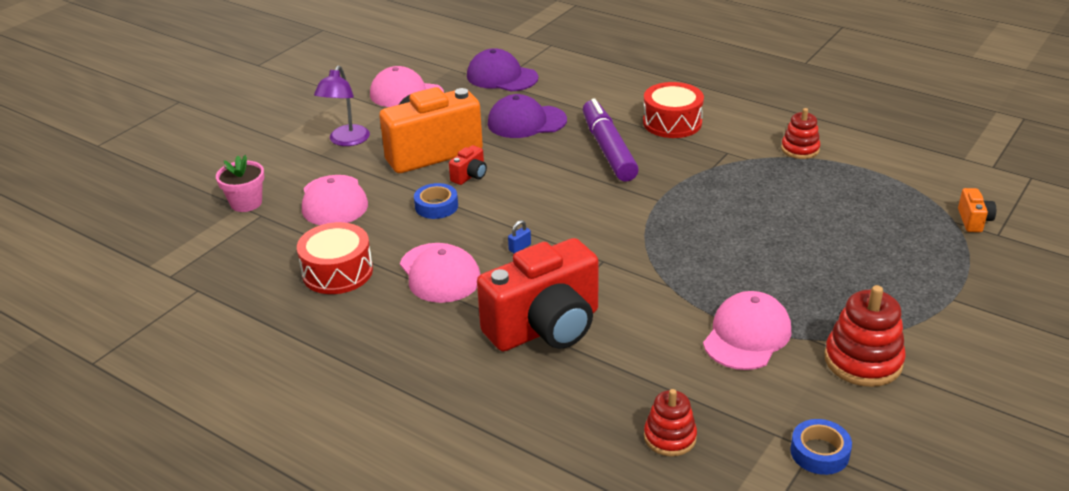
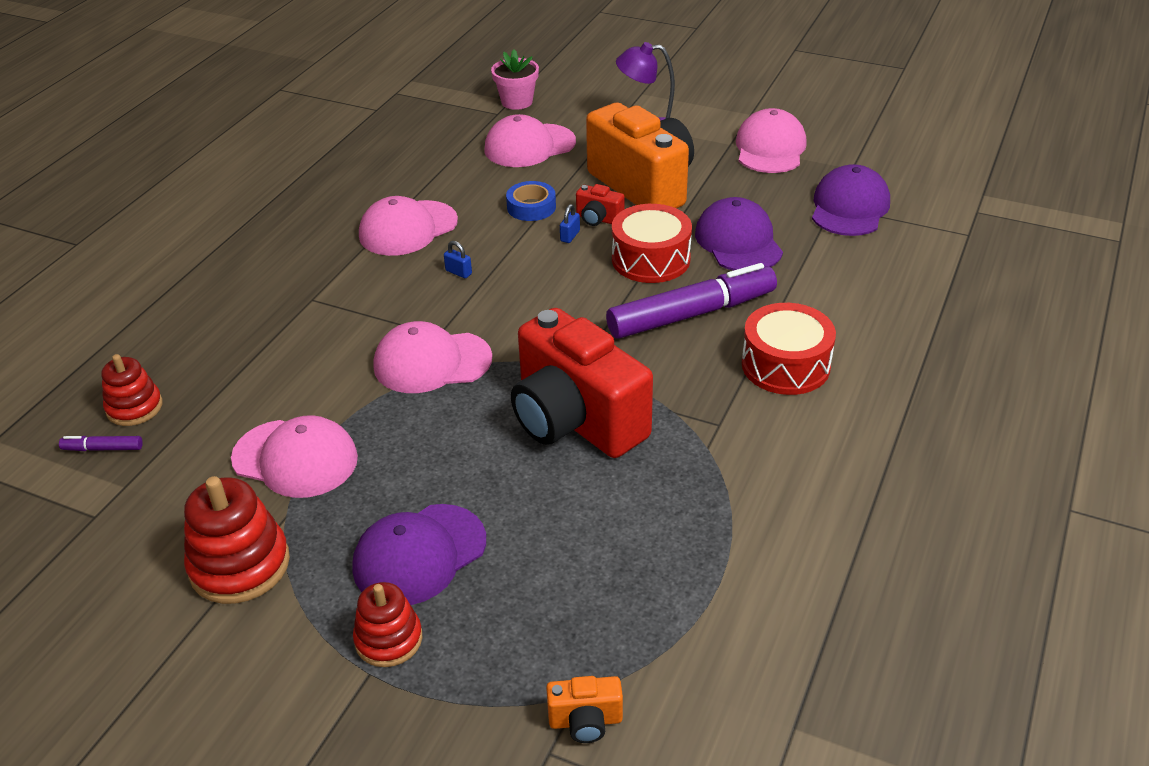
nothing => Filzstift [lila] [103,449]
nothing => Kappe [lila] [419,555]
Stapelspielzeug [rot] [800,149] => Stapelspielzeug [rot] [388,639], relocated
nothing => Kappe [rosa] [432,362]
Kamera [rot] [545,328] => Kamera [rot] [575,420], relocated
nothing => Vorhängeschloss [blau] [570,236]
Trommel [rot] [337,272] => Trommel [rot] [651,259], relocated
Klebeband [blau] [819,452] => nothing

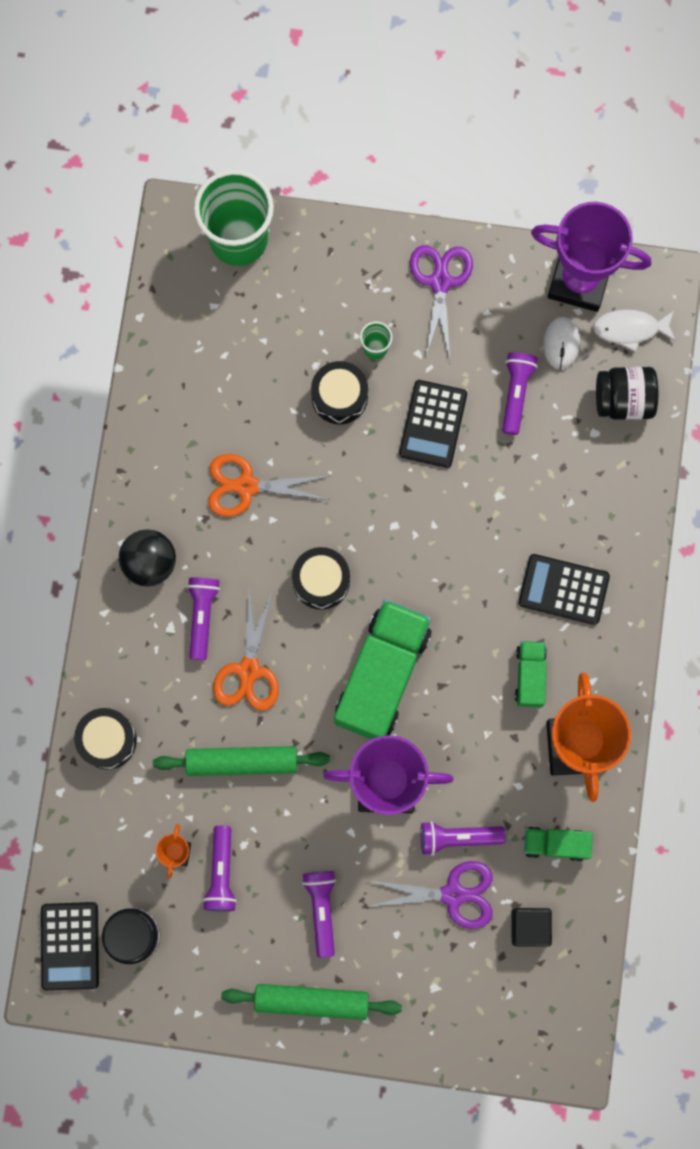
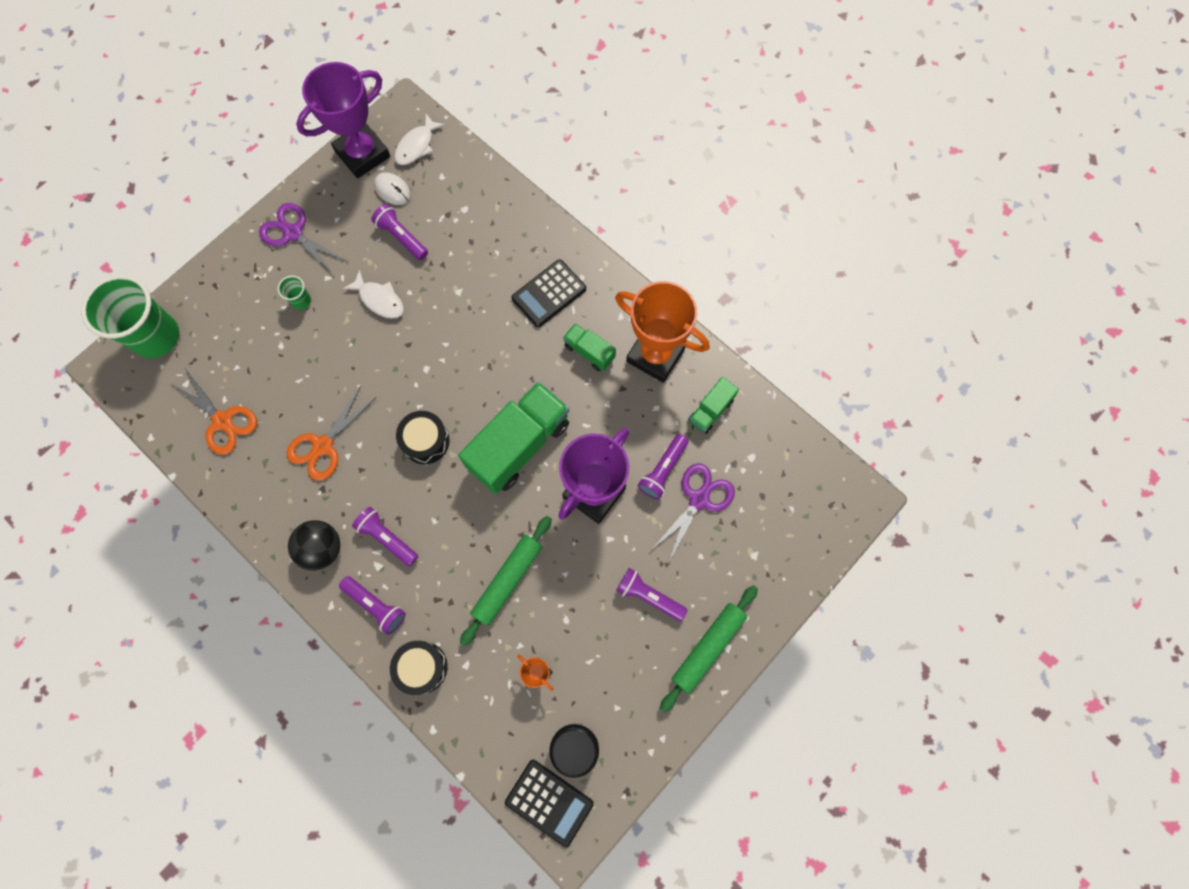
Schere [orange] [249,670] => Schere [orange] [223,421], relocated
Taschenlampe [lila] [221,873] => Taschenlampe [lila] [375,605], relocated
Taschenrechner [schwarz] [433,424] => Fisch [weiß] [380,299]
Lastwagen [grün] [382,675] => Lastwagen [grün] [519,445], 75 degrees clockwise
Trommel [schwarz] [339,397] => nothing
Kubus [schwarz] [529,927] => nothing
Einmachglas [schwarz] [623,400] => nothing

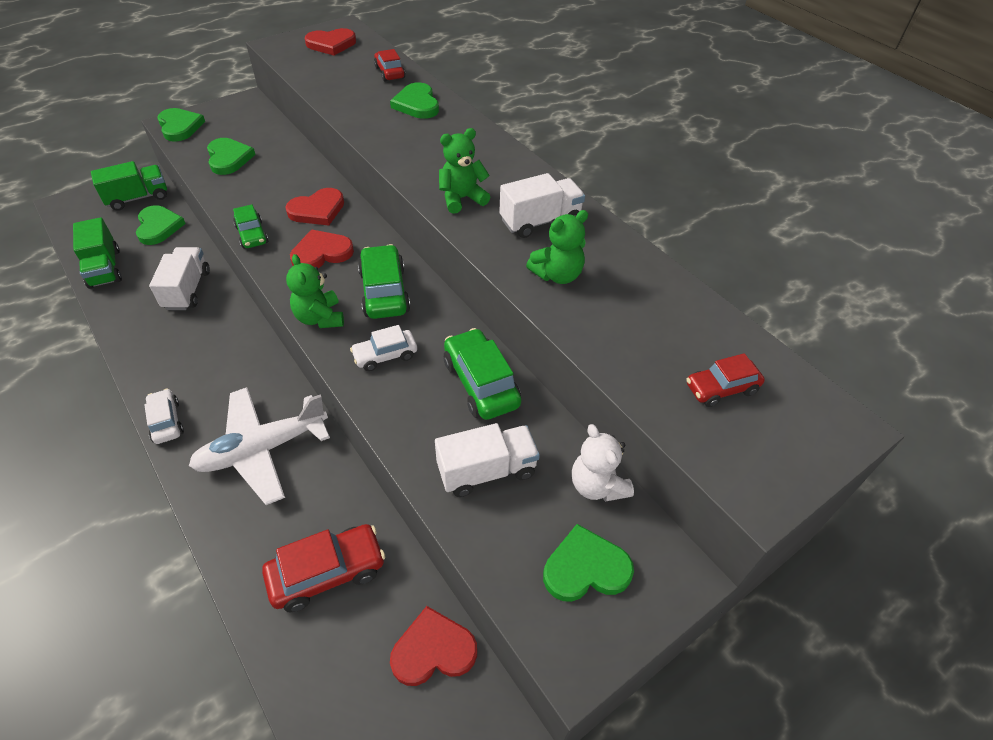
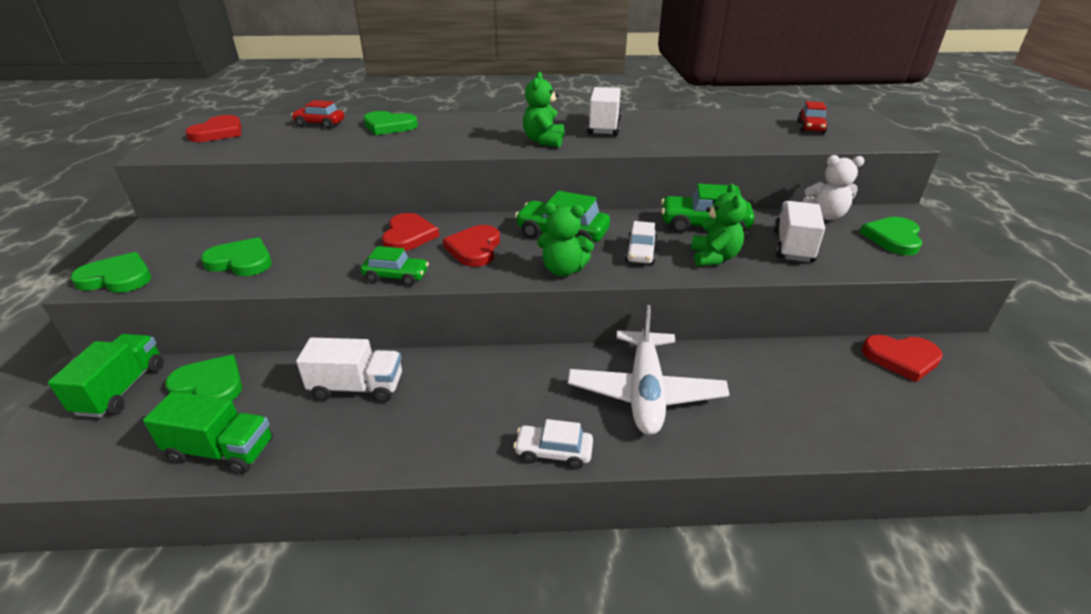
Lastwagen [weiß] [187,290] => Lastwagen [weiß] [357,387], 150 degrees clockwise
Teddybär [grün] [557,275] => Teddybär [grün] [714,257], relocated
Herz [rot] [433,650] => Herz [rot] [901,358], 105 degrees counterclockwise
Auto [rot] [327,572] => nothing

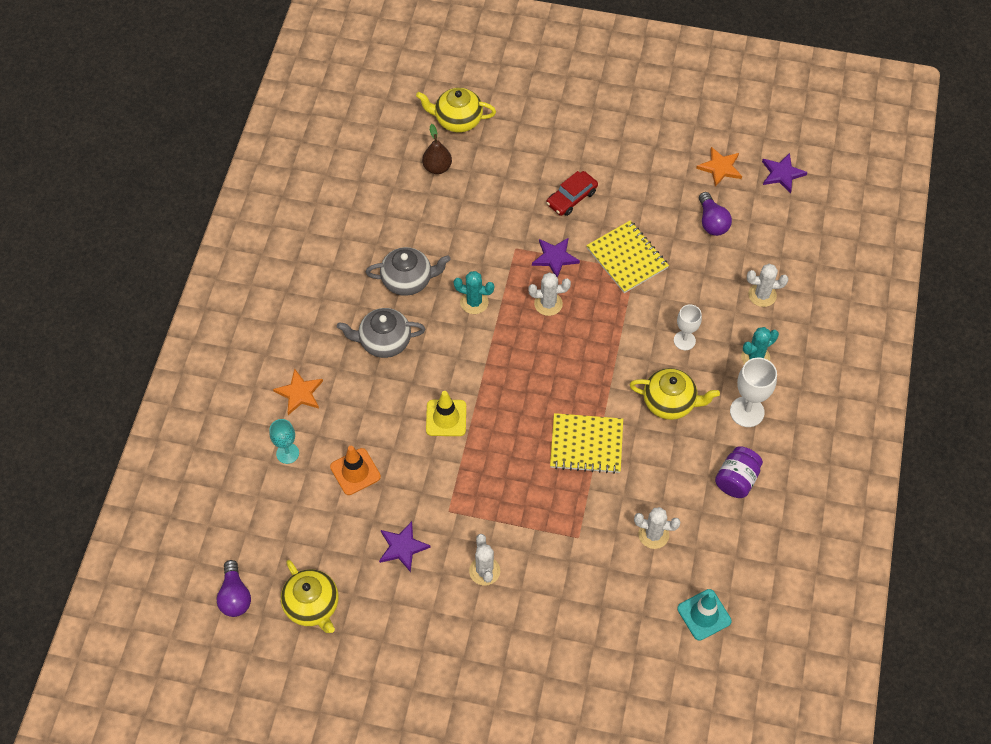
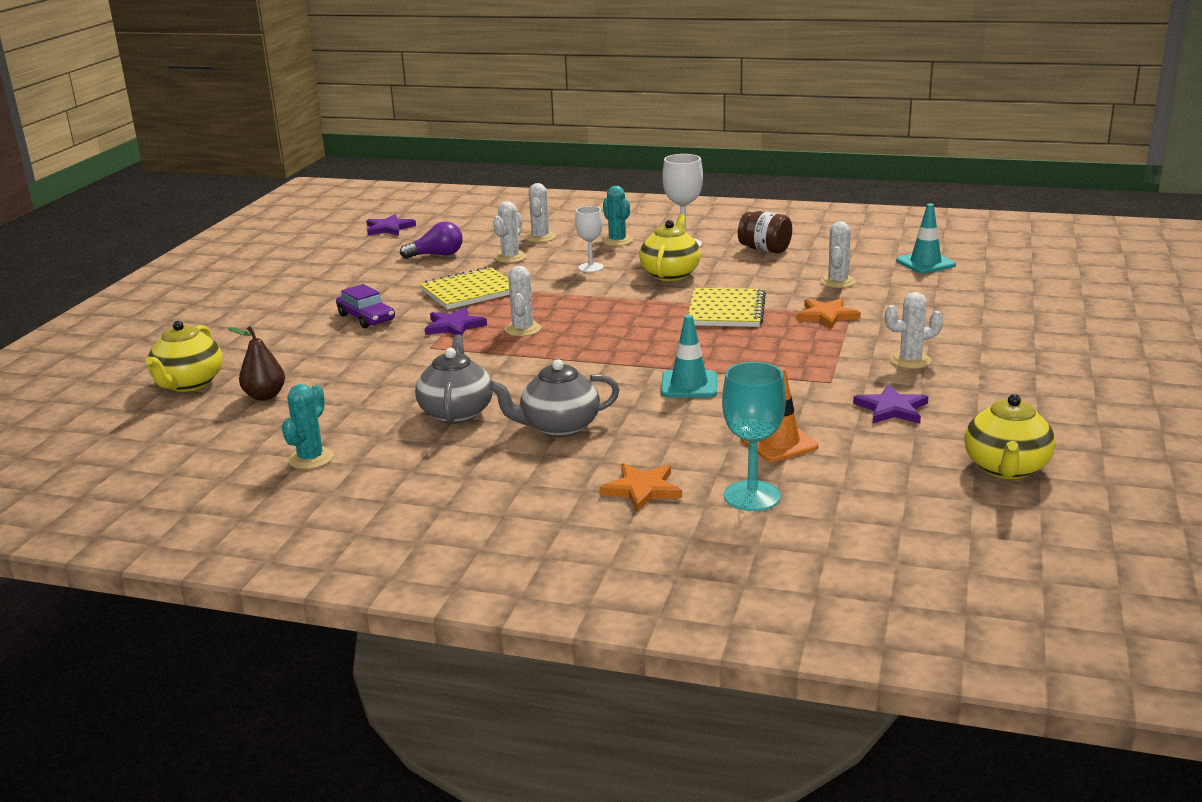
Kaktus [türkis] [474,302] => Kaktus [türkis] [311,458], relocated
Auto [rot] [571,198] => Auto [lila] [366,318]
Teekanne [grau] [384,342] => Teekanne [grau] [559,427], 75 degrees clockwise
nothing => Kaktus [weiß] [510,257]
Leitkegel [gelb] [446,418] => Leitkegel [türkis] [689,385]
Kelch [türkis] [287,453] => Kelch [türkis] [752,496], x1.52
Einmachglas [lila] [736,480] => Einmachglas [braun] [764,249]
Stern [orange] [720,168] => Stern [orange] [827,316], relocated
Teekanne [gelb] [312,606] => Teekanne [gelb] [1006,468], 135 degrees clockwise
Glühbirne [lila] [235,596] => nothing

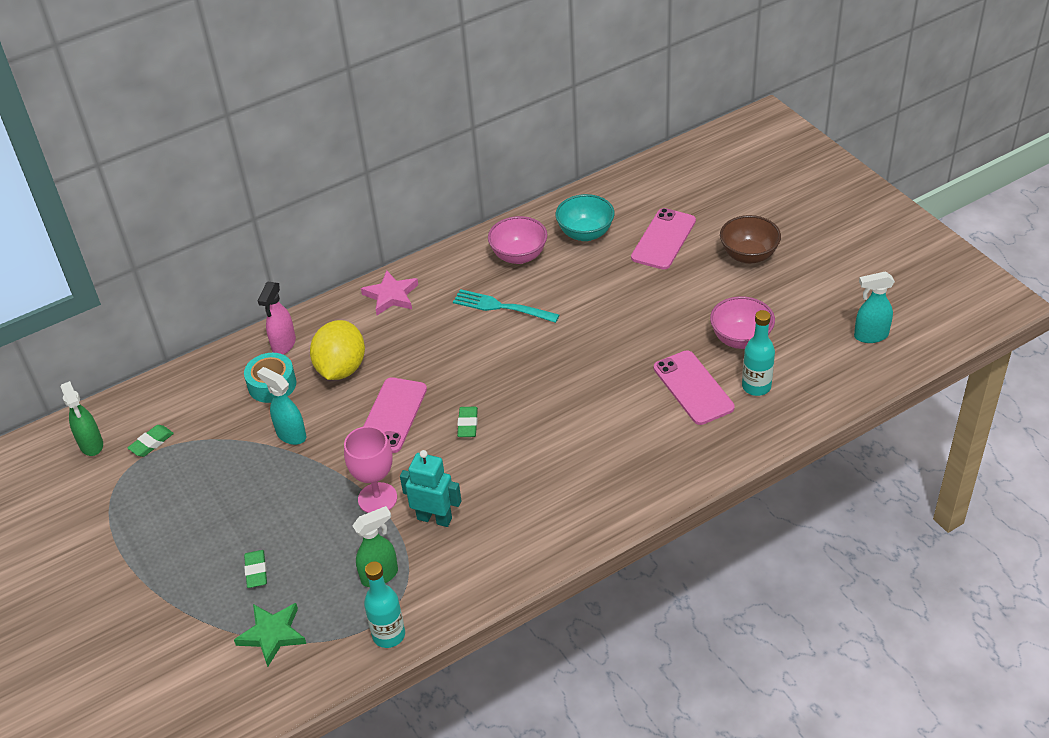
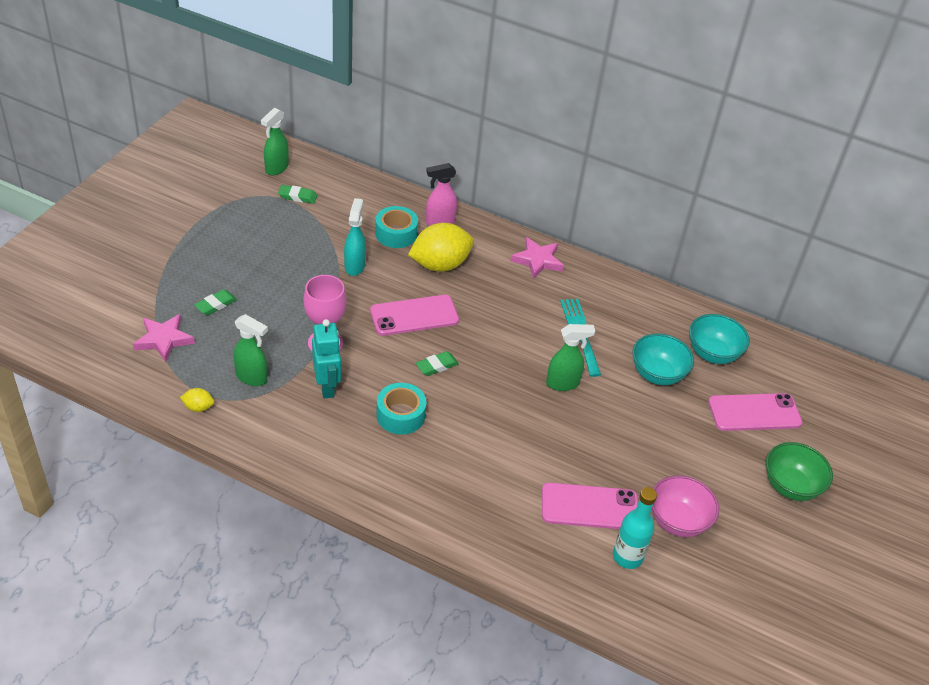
Stern [grün] [272,634] => Stern [rosa] [163,339]
Flasche [türkis] [389,635] => Zitrone [gelb] [198,407]
nothing => Klebeband [türkis] [400,415]
Handy [rosa] [693,388] => Handy [rosa] [589,507], 60 degrees clockwise
nothing => Sprühflasche [grün] [563,383]
nothing => Schüssel [türkis] [657,374]
Schüssel [braun] [748,255] => Schüssel [grün] [790,486]
Schüssel [rosa] [519,256] => nothing
Sprühflasche [türkis] [870,336] => nothing

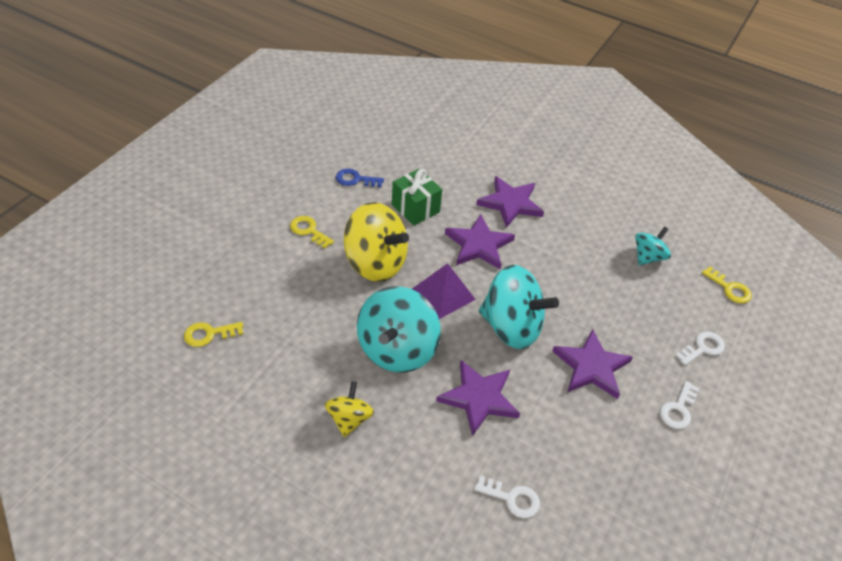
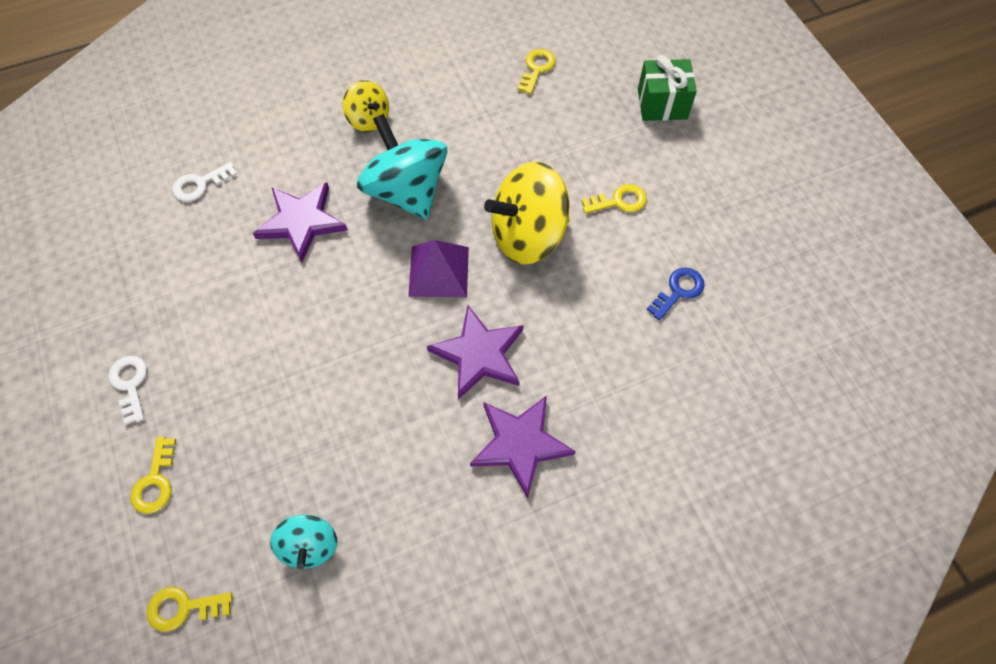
Schlüssel [weiß] [702,348] => Schlüssel [gelb] [155,481]
Geschenk [grün] [415,208] => Geschenk [grün] [662,104], relocated
Kreisel [türkis] [511,327] => nothing
Stern [lila] [591,367] => nothing

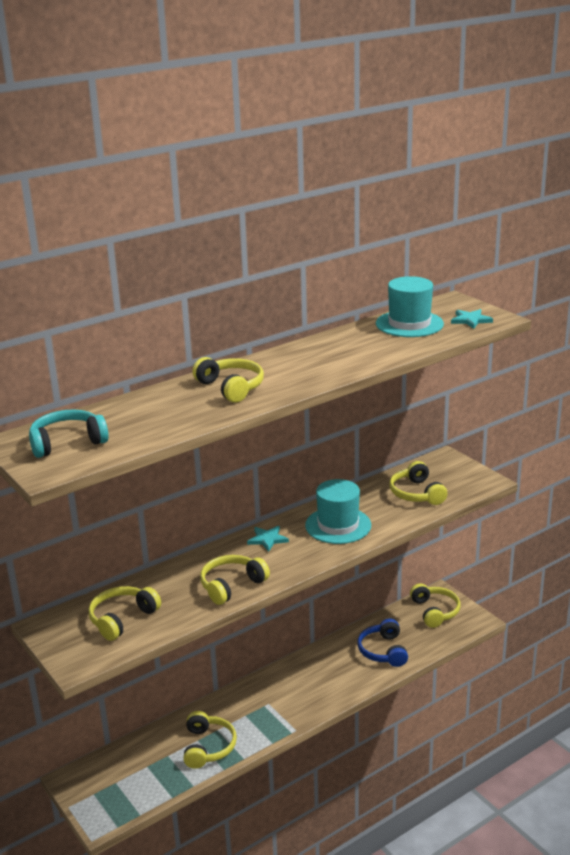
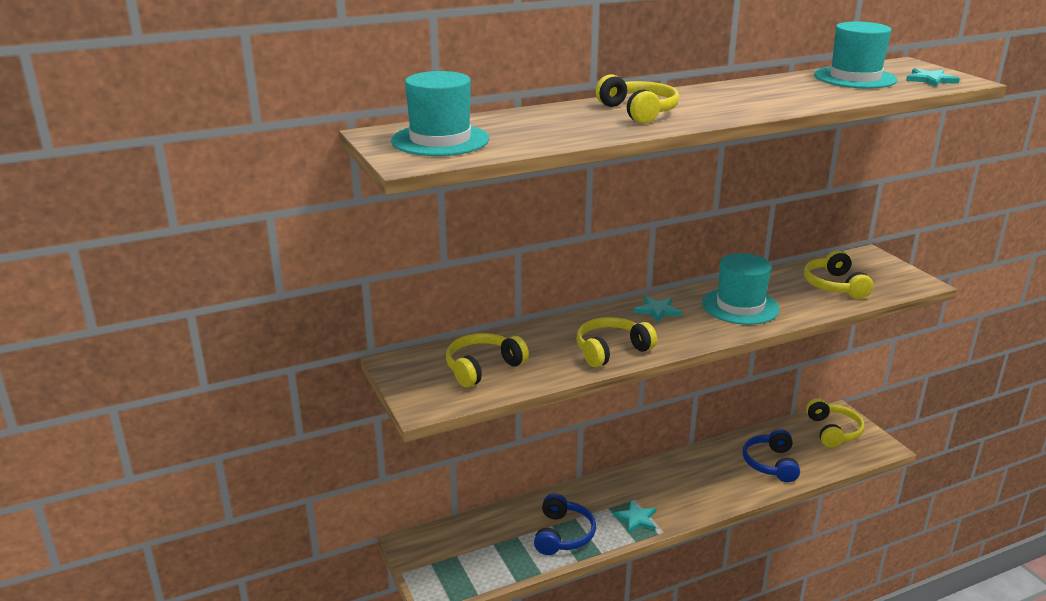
Kopfhörer [türkis] [67,442] => Hut [türkis] [440,140]
Kopfhörer [gelb] [208,747] => Kopfhörer [blau] [563,534]
nothing => Stern [türkis] [636,518]

